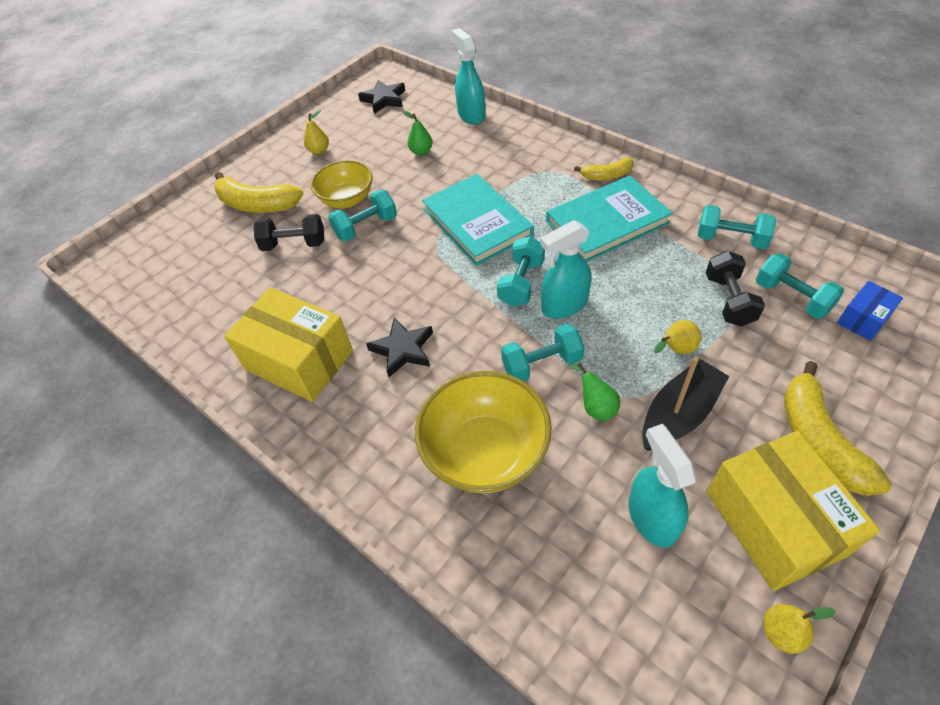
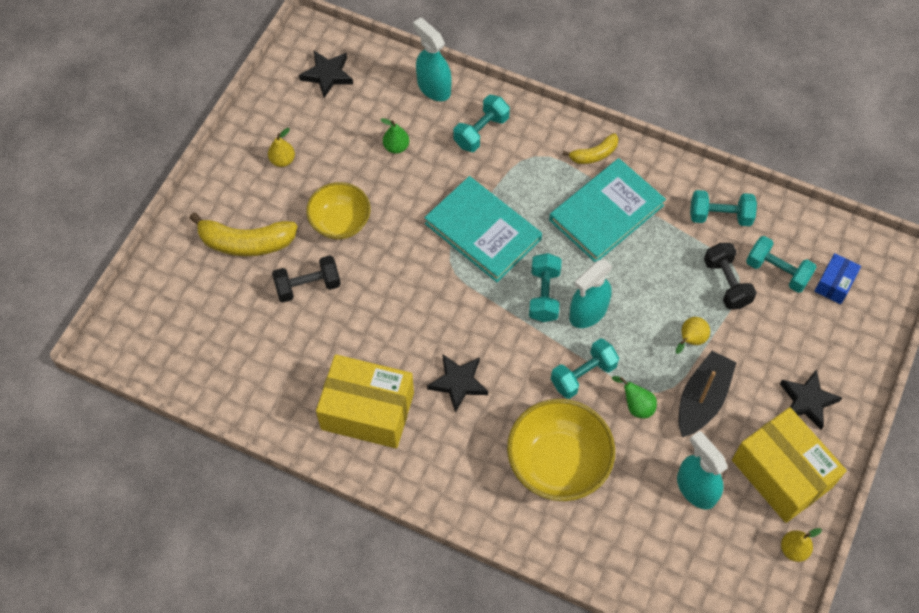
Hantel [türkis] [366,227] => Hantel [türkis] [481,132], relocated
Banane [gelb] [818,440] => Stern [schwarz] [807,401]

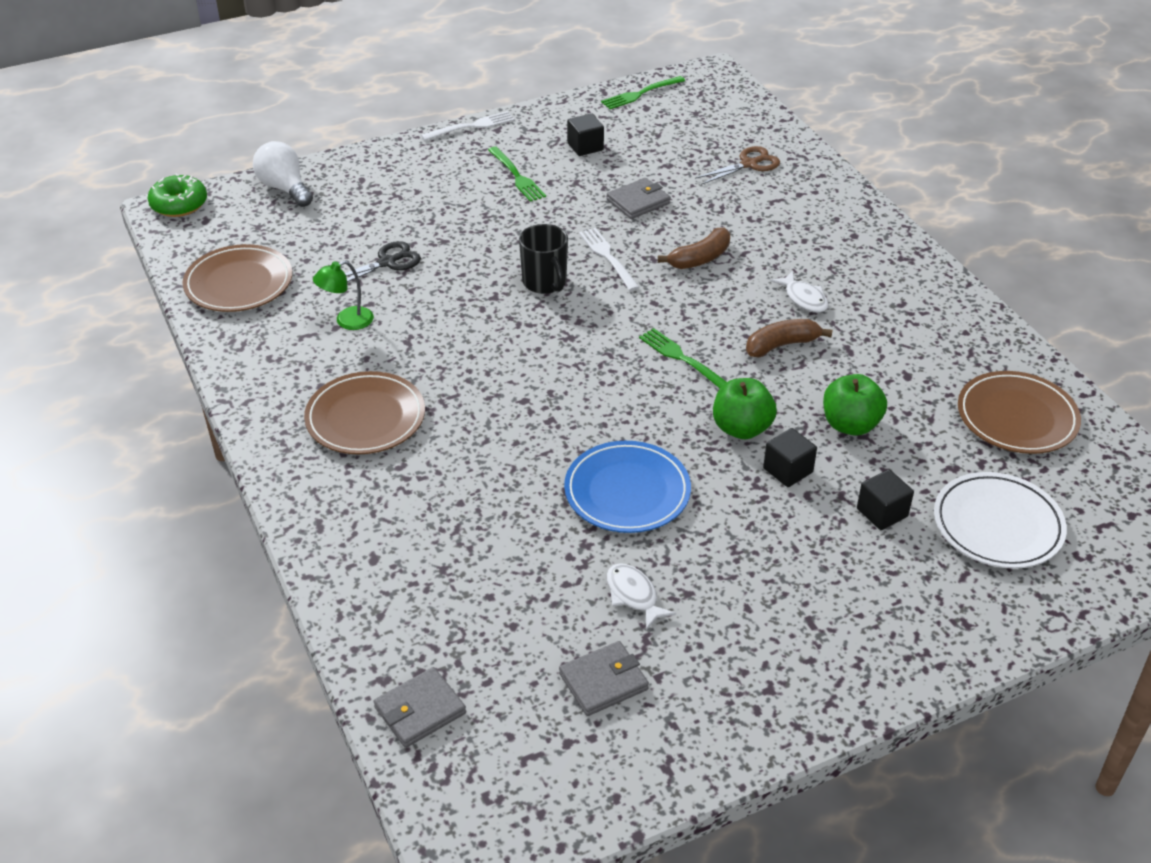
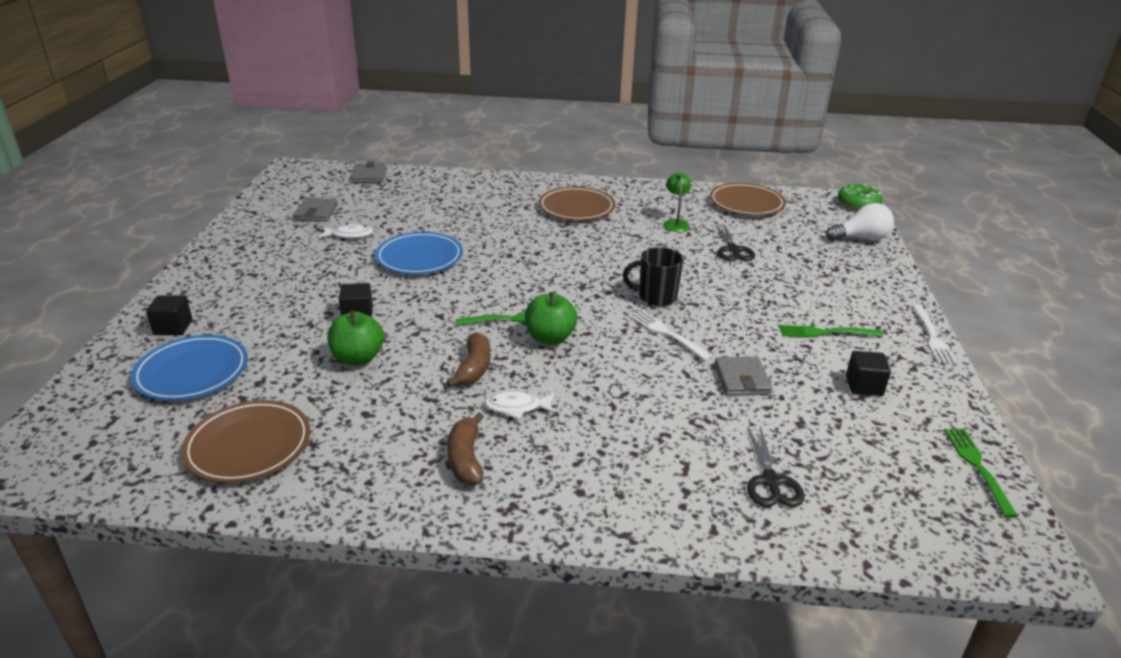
Teller [weiß] [997,525] => Teller [blau] [192,372]
Kubus [schwarz] [882,512] => Kubus [schwarz] [173,327], relocated
Banane [braun] [700,259] => Banane [braun] [466,459], relocated
Apfel [grün] [741,428] => Apfel [grün] [550,338], relocated
Gabel [weiß] [607,257] => Gabel [weiß] [667,334], 135 degrees counterclockwise
Schere [braun] [749,164] => Schere [schwarz] [770,481]

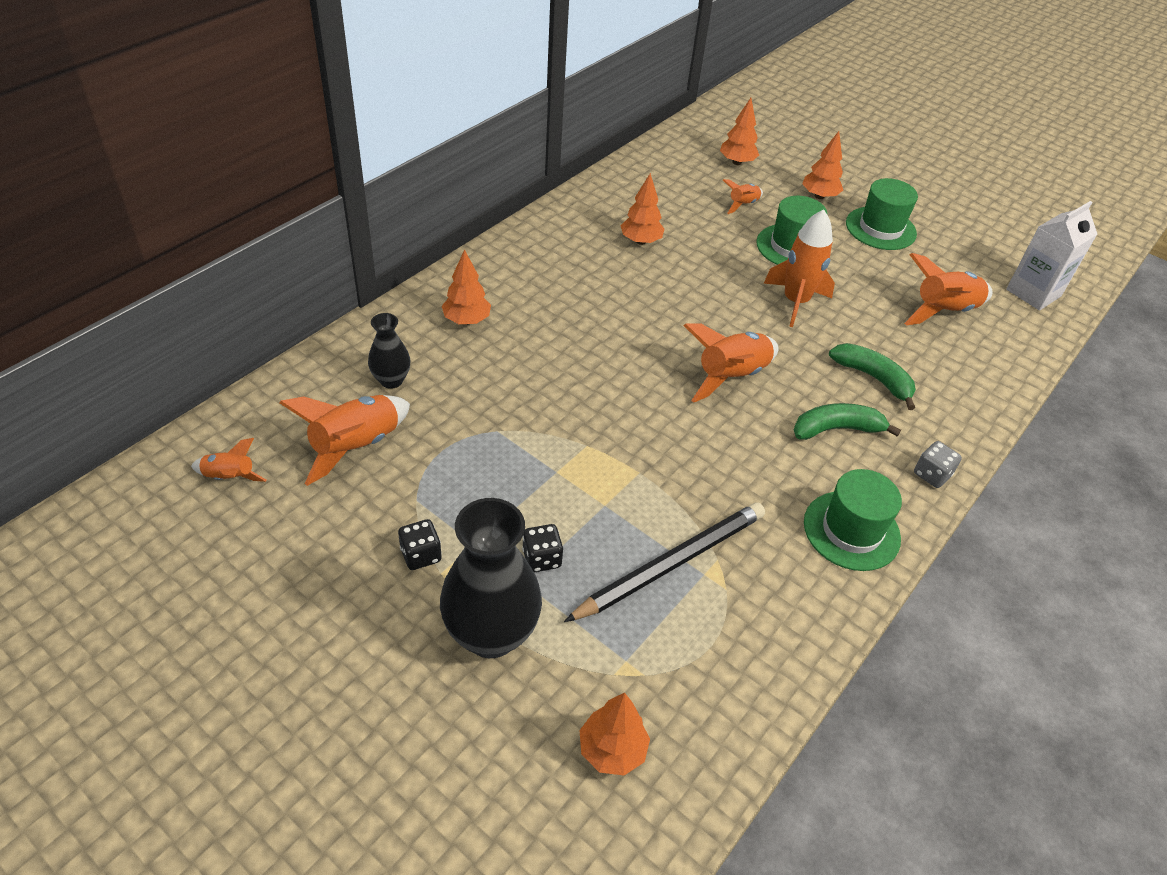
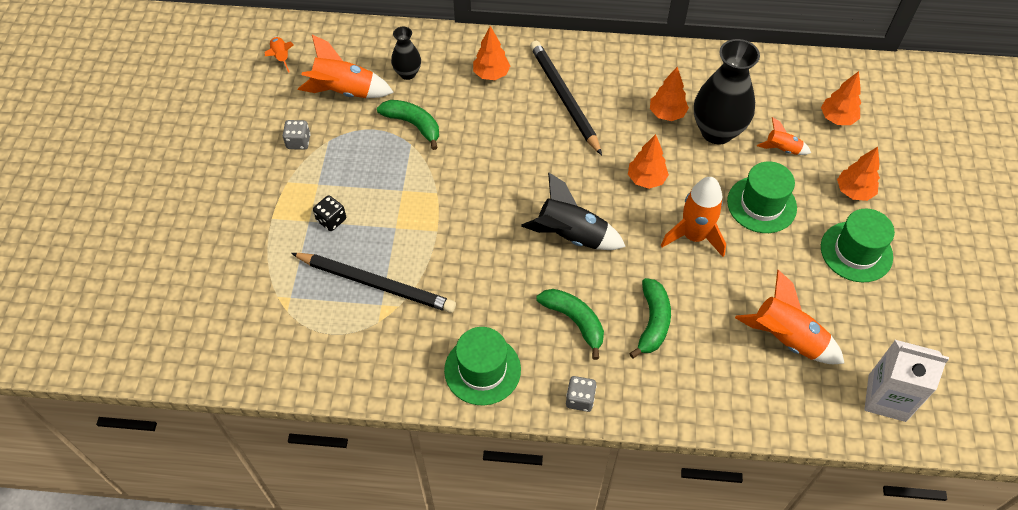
nothing => Spielwürfel [grau] [298,142]
nothing => Banane [grün] [413,125]
Rakete [orange] [731,376] => Rakete [schwarz] [571,235]
nothing => Bleistift [schwarz] [564,98]
Baum [orange] [612,750] => Baum [orange] [646,179], relocated
Vase [schwarz] [491,634] => Vase [schwarz] [717,131], relocated
Spielwürfel [schwarz] [421,555] => nothing

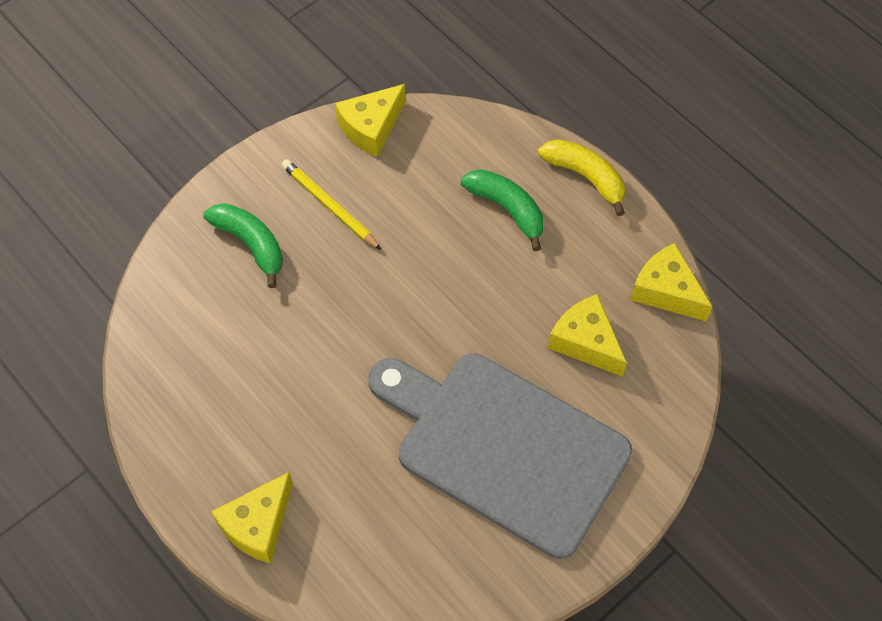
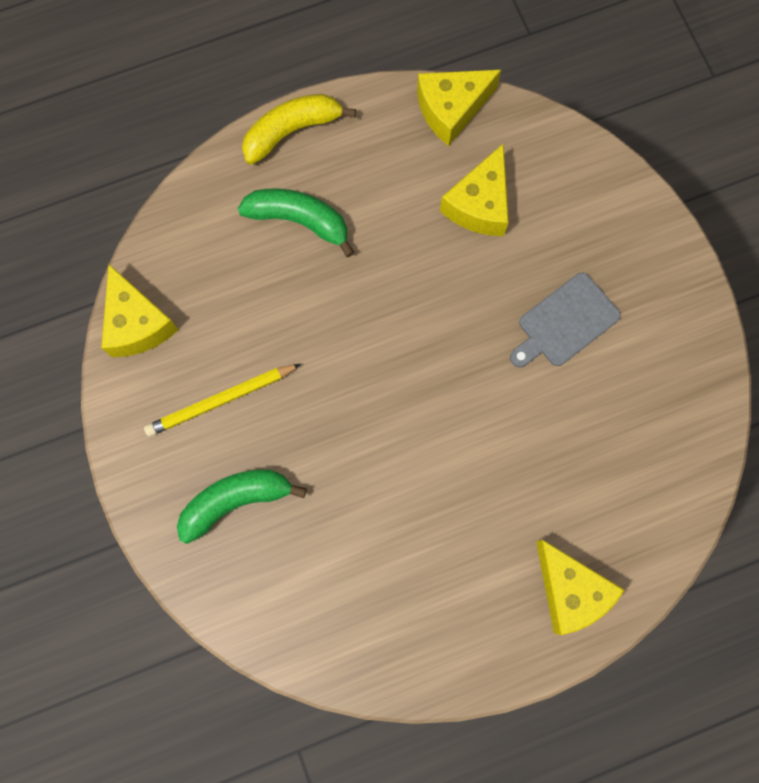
Banane [grün] [507,209] => Banane [grün] [299,221], 45 degrees clockwise
Käse [gelb] [585,342] => Käse [gelb] [479,204], 45 degrees counterclockwise
Schneidebrett [grau] [504,447] => Schneidebrett [grau] [565,322], x0.42

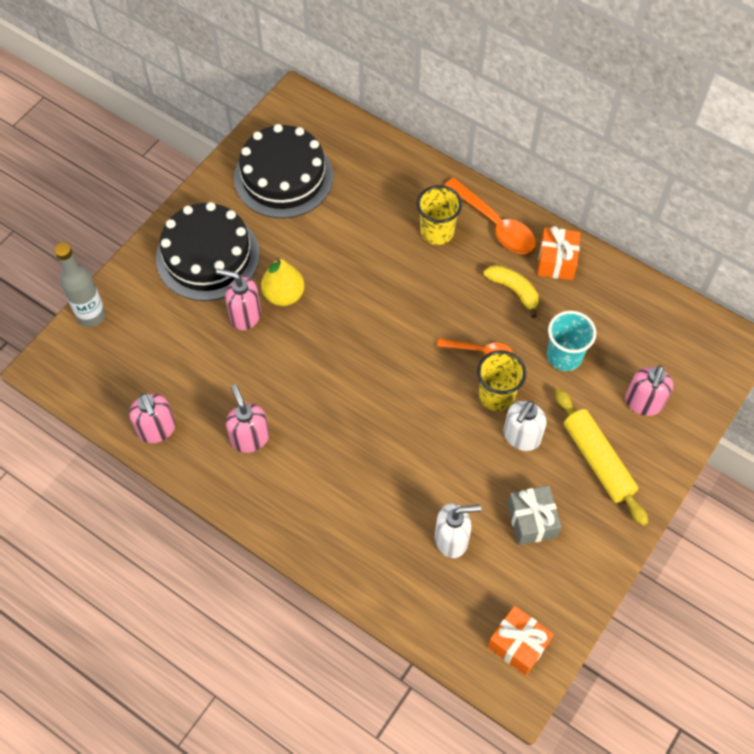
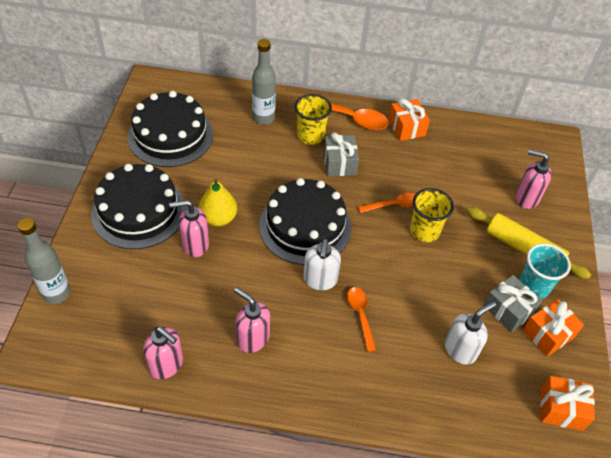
nothing => Flasche [grau] [263,118]
nothing => Kuchen [schwarz] [305,226]
Seifenspender [weiß] [521,437] => Seifenspender [weiß] [320,280], relocated
nothing => Geschenk [grau] [339,163]
nothing => Löffel [orange] [360,315]
Seifenspender [rosa] [643,403] => Seifenspender [rosa] [526,198], 120 degrees clockwise
Becher [türkis] [564,356] => Becher [türkis] [533,286], relocated
nothing => Geschenk [orange] [548,334]
Banane [gelb] [514,290] => nothing

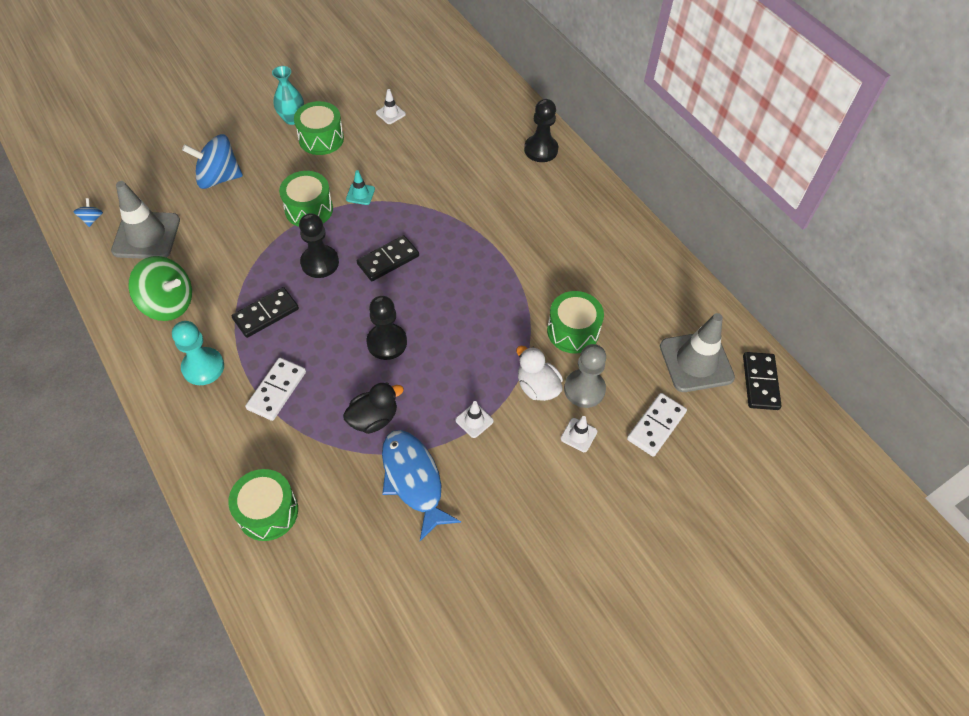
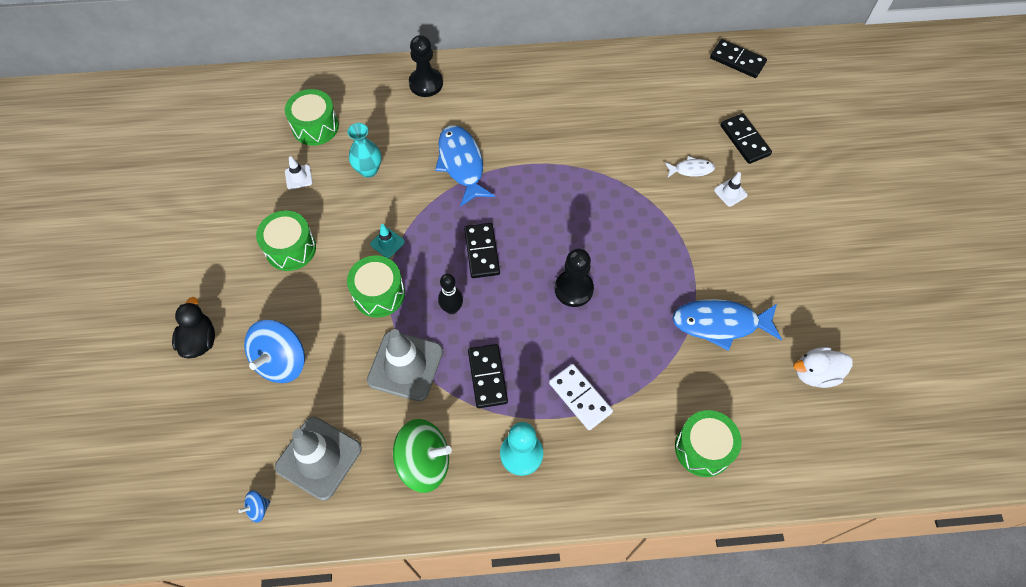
Ente [schwarz] [373,418] => Ente [schwarz] [200,341], relocated
Kreisel [blau] [92,219] => Kreisel [blau] [258,508], 60 degrees counterclockwise
Trommel [grün] [573,331] => Trommel [grün] [315,126], relocated
Vase [türkis] [292,119] => Vase [türkis] [368,170], relocated
Leitkegel [grau] [696,362] => Leitkegel [grau] [405,366], relocated
Kreisel [grün] [168,303] => Kreisel [grün] [424,462], 45 degrees clockwise
nothing => Fisch [blau] [461,164]
Bauer [schwarz] [320,263] => Bowlingkegel [schwarz] [452,309]
Bauer [grau] [584,389] => Fisch [weiß] [691,169]
Dominostein [weiß] [656,425] => Dominostein [schwarz] [744,140]
Ente [weiß] [537,387] => Ente [weiß] [815,373], relocated
Leitkegel [weiß] [474,420] => nothing

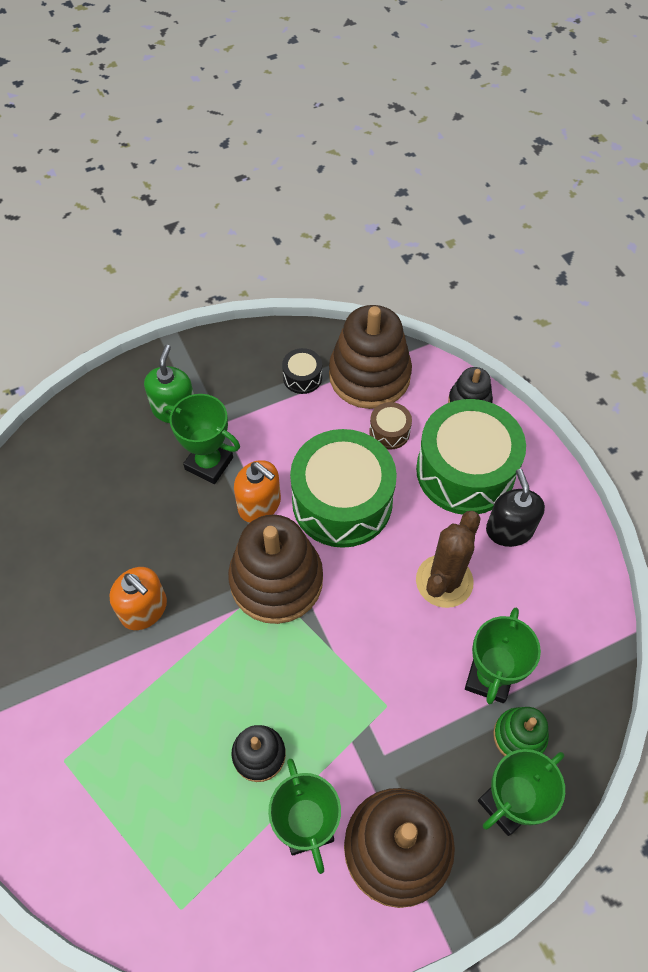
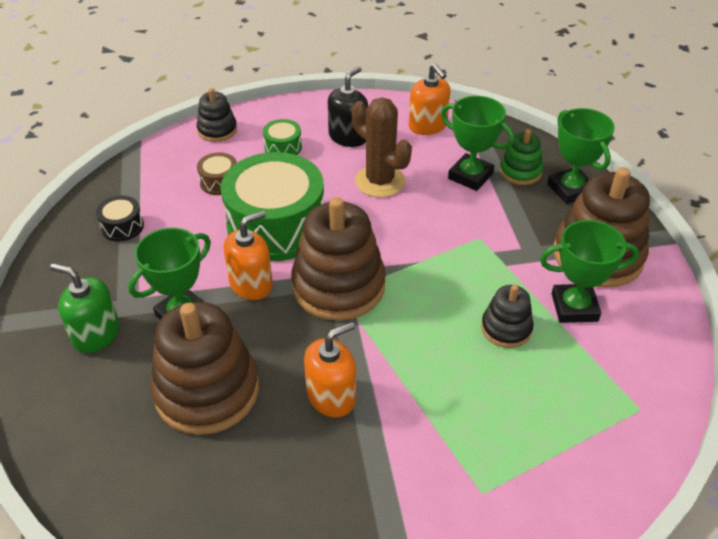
Stapelspielzeug [braun] [369,375] => Stapelspielzeug [braun] [207,391], relocated
Trommel [grün] [465,471] => Trommel [grün] [283,147], x0.42
Seifenspender [schwarz] [509,529] => Seifenspender [schwarz] [348,137], 120 degrees clockwise
nothing => Seifenspender [orange] [428,125]

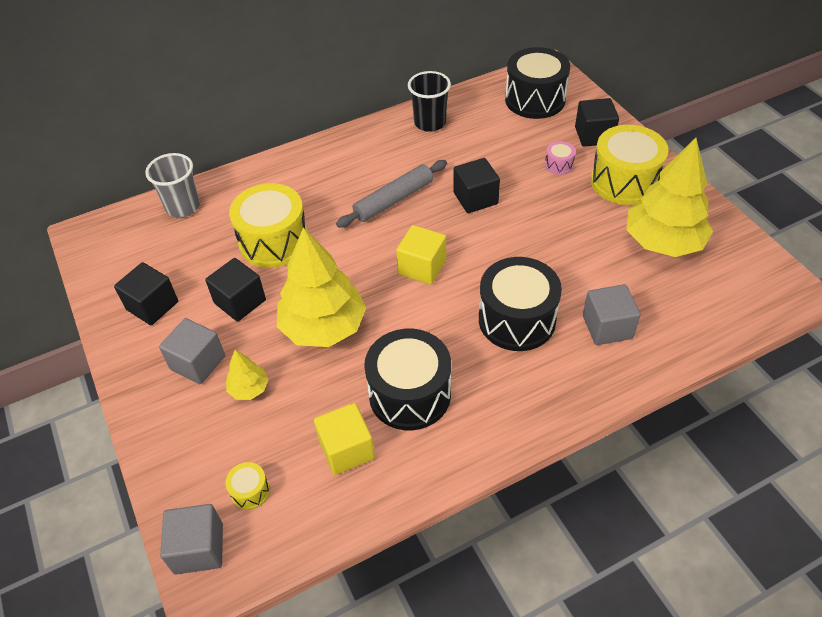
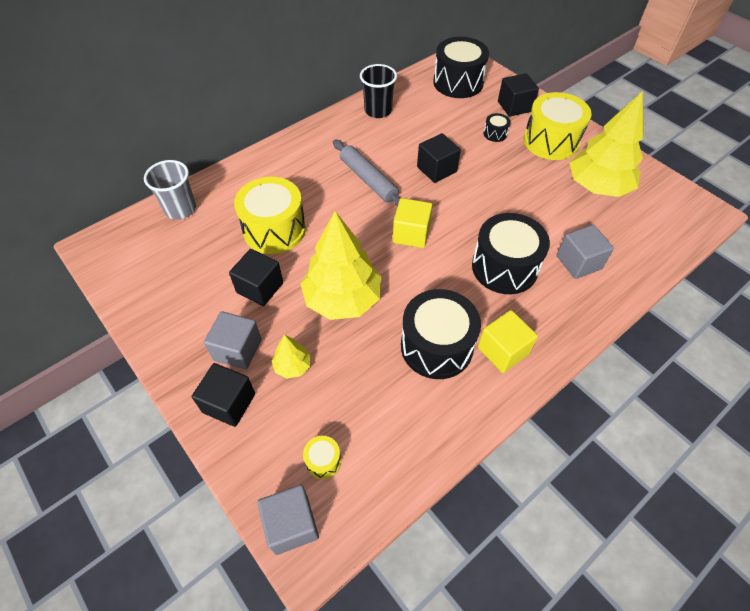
Kubus [schwarz] [152,306] => Kubus [schwarz] [229,403], relocated
Nudelholz [grau] [393,200] => Nudelholz [grau] [368,179], 75 degrees counterclockwise
Kubus [gelb] [346,449] => Kubus [gelb] [503,351], relocated
Trommel [rosa] [559,165] => Trommel [schwarz] [495,134]

